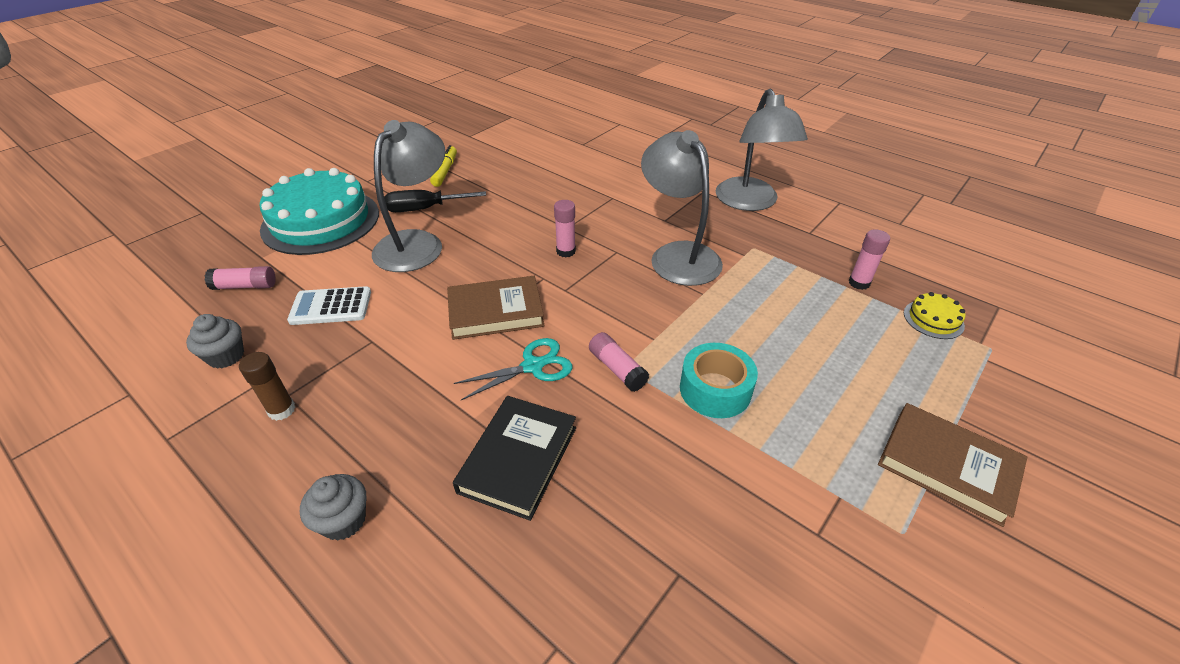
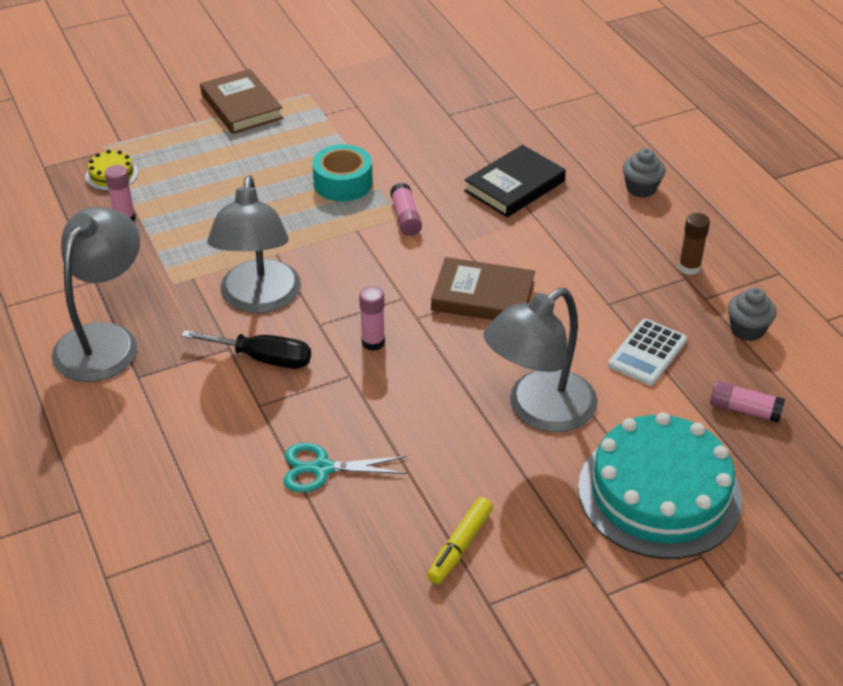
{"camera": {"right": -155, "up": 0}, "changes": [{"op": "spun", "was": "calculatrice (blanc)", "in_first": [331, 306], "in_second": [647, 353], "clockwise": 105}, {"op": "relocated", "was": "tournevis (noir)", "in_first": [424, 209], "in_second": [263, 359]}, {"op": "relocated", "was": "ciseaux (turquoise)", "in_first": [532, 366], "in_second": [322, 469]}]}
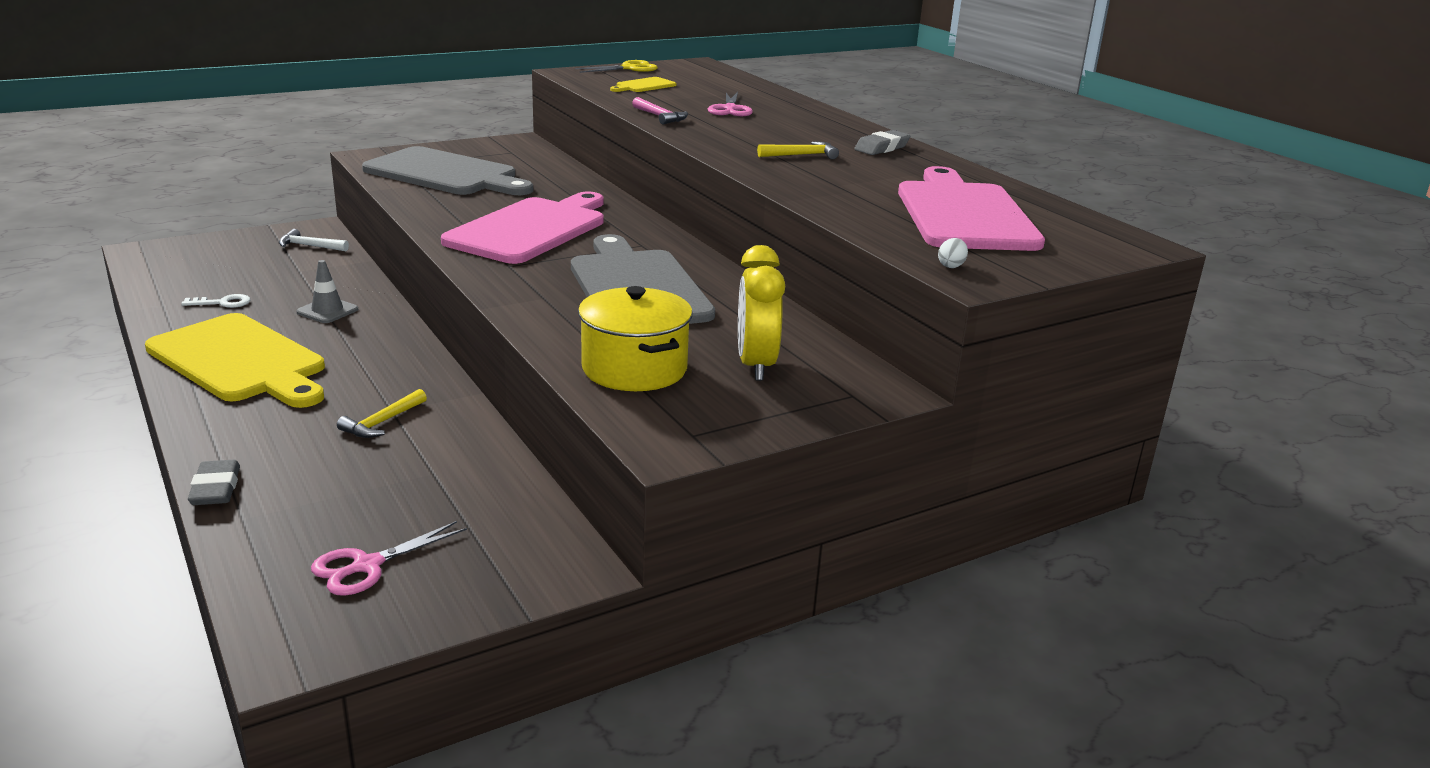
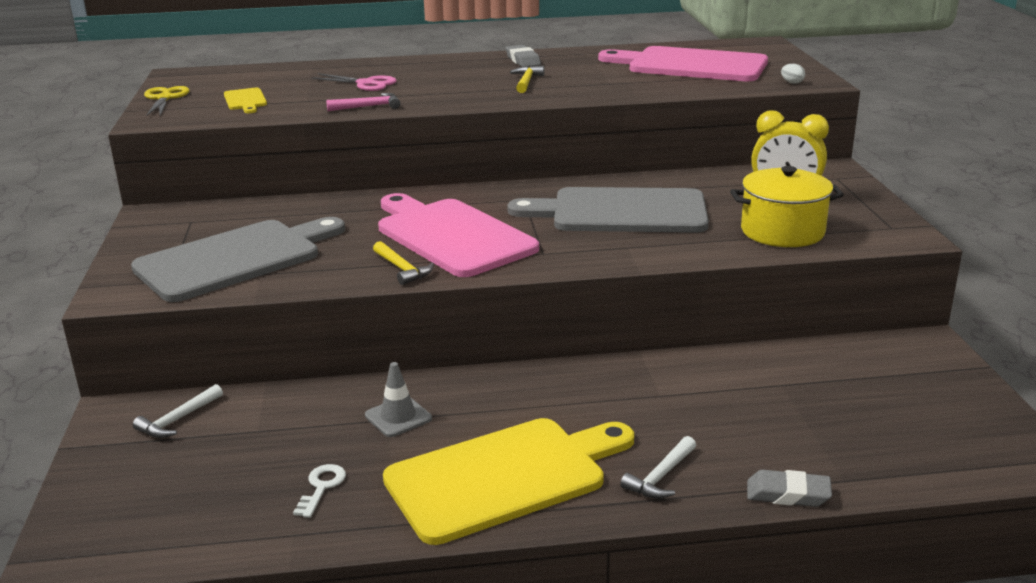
{"camera": {"right": -65, "up": 0}, "changes": [{"op": "missing", "was": "ciseaux (rose)", "in_first": [367, 566]}, {"op": "relocated", "was": "marteau (jaune)", "in_first": [382, 422], "in_second": [402, 269]}, {"op": "appeared", "now": "marteau (blanc)", "in_second": [661, 477]}]}
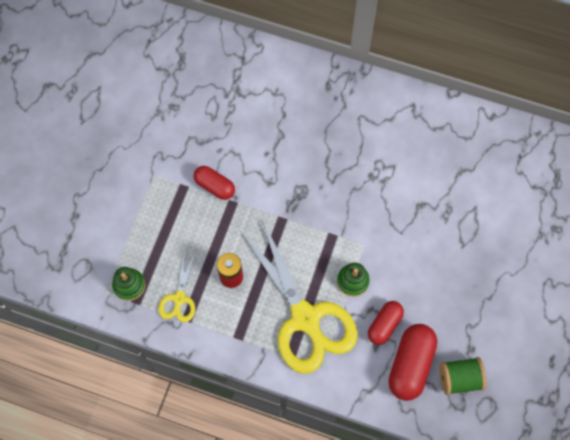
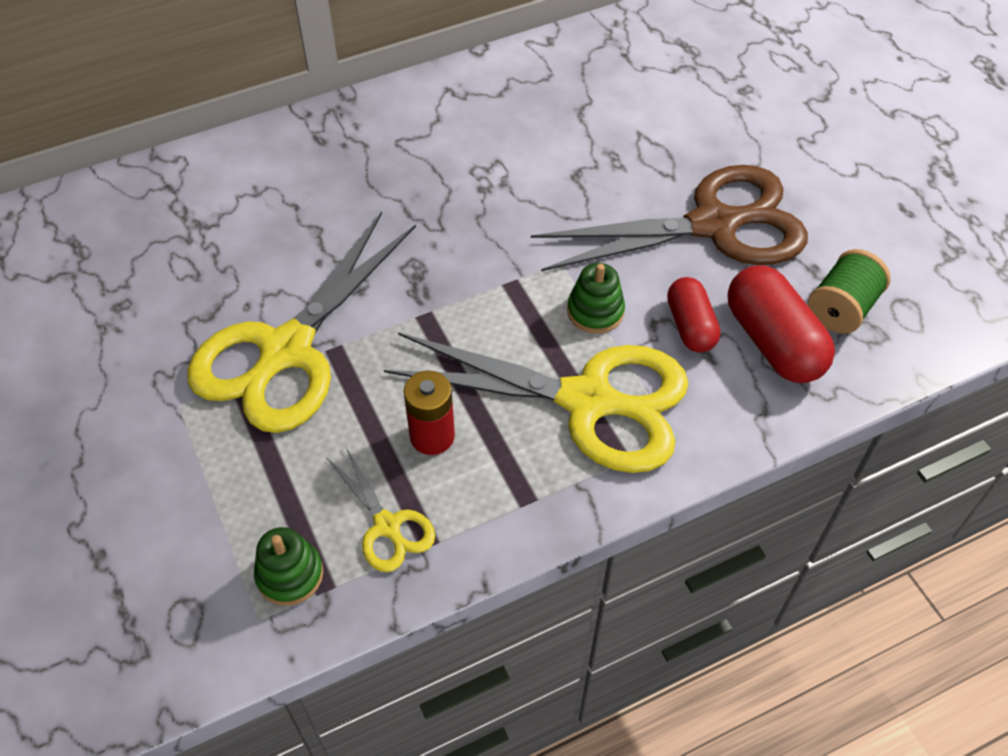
{"camera": {"right": -45, "up": -15}, "changes": [{"op": "exchanged", "was": "gélule (rouge)", "now": "ciseaux (jaune)", "in_first": [215, 186], "in_second": [287, 350]}, {"op": "appeared", "now": "ciseaux (marron)", "in_second": [713, 225]}]}
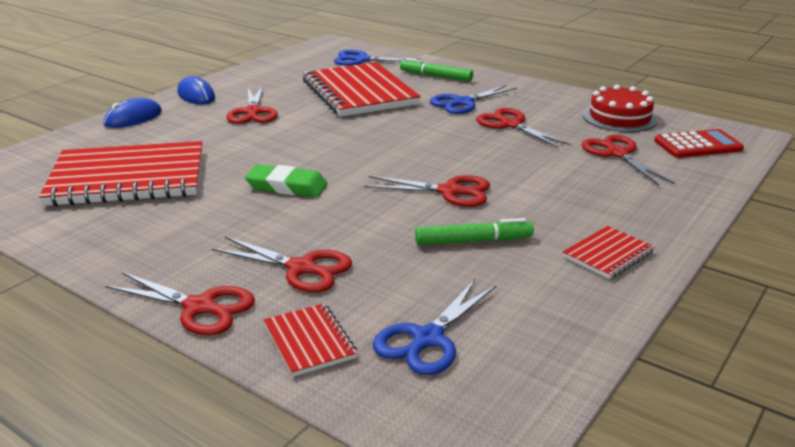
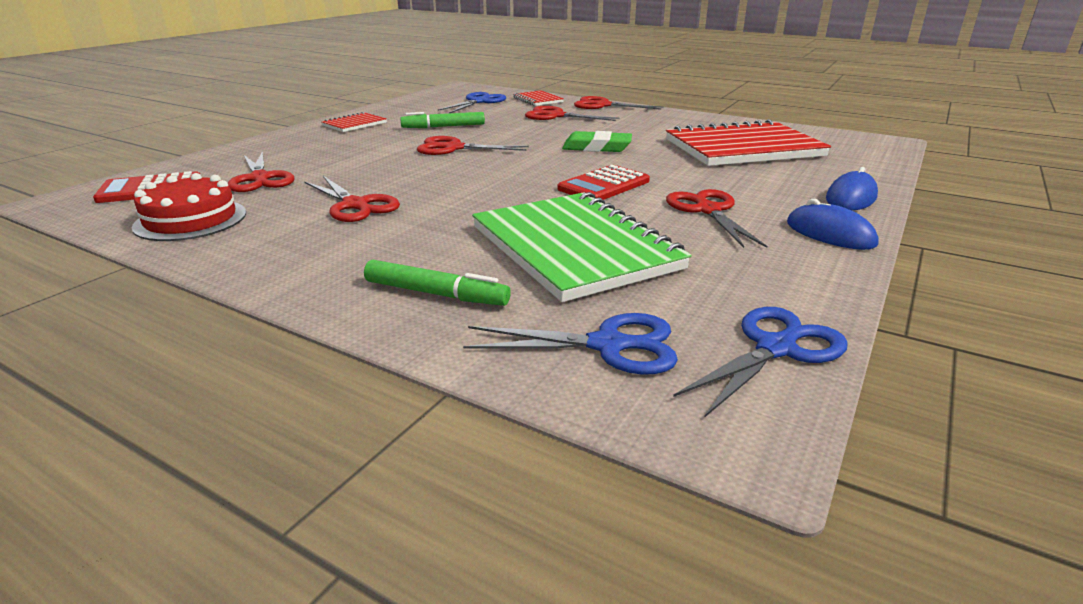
{"camera": {"right": 175, "up": 0}, "changes": [{"op": "colour", "was": "carnet (rouge)", "now": "carnet (vert)", "in_first": [359, 93], "in_second": [574, 248]}, {"op": "relocated", "was": "ciseaux (bleu)", "in_first": [463, 103], "in_second": [775, 348]}, {"op": "appeared", "now": "calculatrice (rouge)", "in_second": [604, 185]}]}
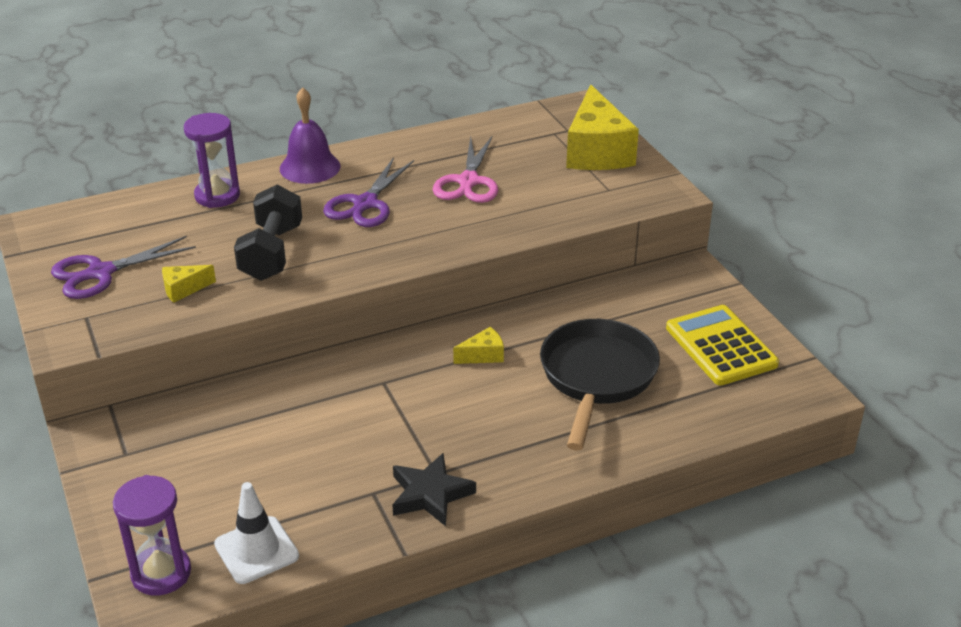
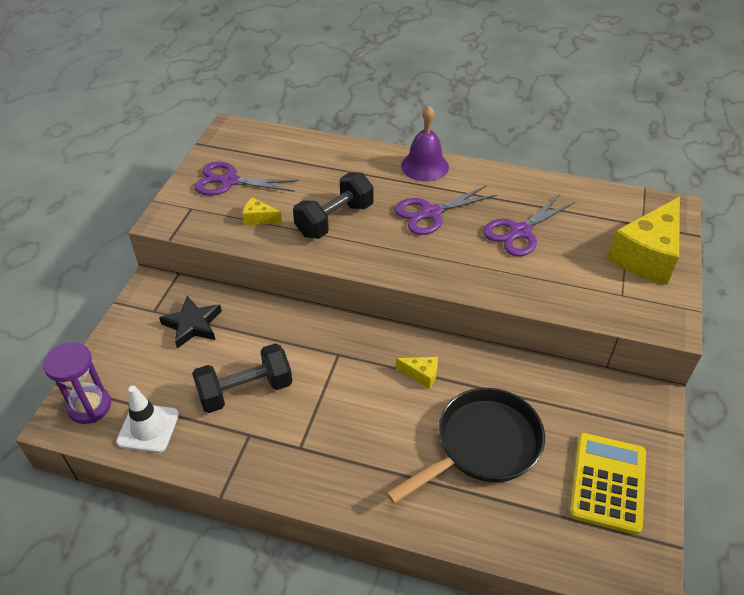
{"camera": {"right": 40, "up": 10}, "changes": [{"op": "missing", "was": "sablier (violet)", "in_first": [217, 196]}, {"op": "relocated", "was": "étoile (noir)", "in_first": [430, 494], "in_second": [192, 325]}, {"op": "colour", "was": "ciseaux (rose)", "now": "ciseaux (violet)", "in_first": [468, 181], "in_second": [520, 232]}, {"op": "appeared", "now": "haltère (noir)", "in_second": [245, 390]}]}
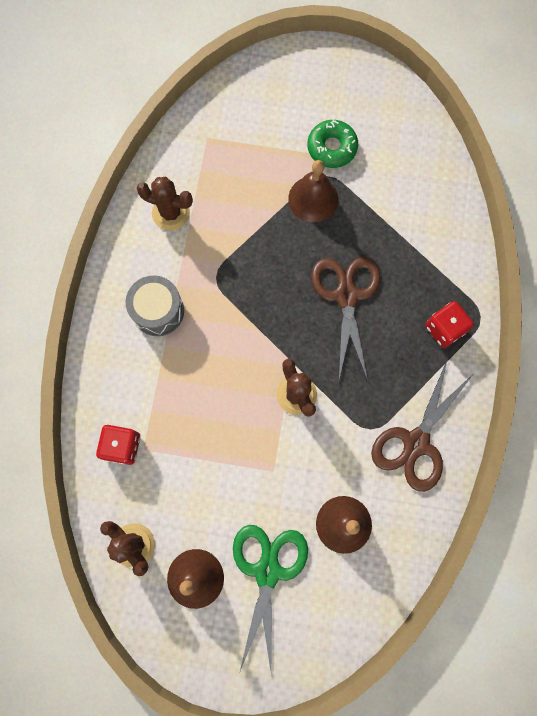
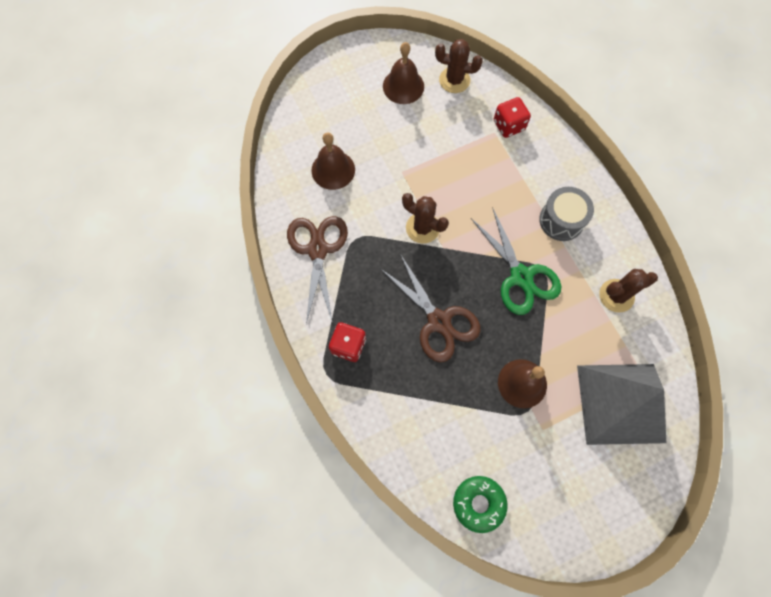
{"camera": {"right": 145, "up": -5}, "changes": [{"op": "relocated", "was": "ciseaux (vert)", "in_first": [267, 571], "in_second": [521, 276]}, {"op": "relocated", "was": "beignet (vert)", "in_first": [332, 148], "in_second": [478, 503]}, {"op": "appeared", "now": "pyramide (gris)", "in_second": [620, 403]}]}
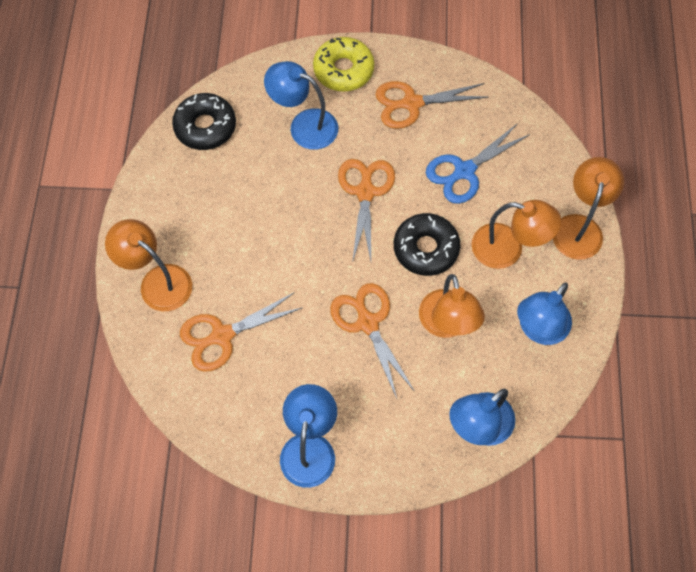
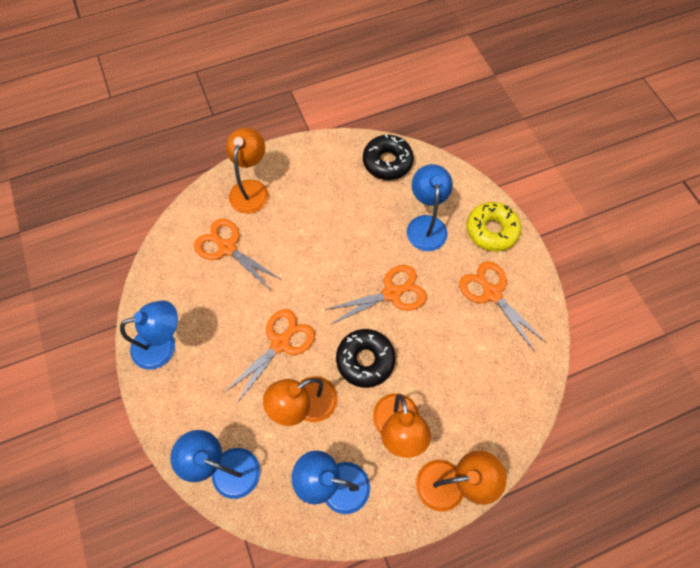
{"camera": {"right": 65, "up": 0}, "changes": [{"op": "missing", "was": "ciseaux (bleu)", "in_first": [464, 171]}]}
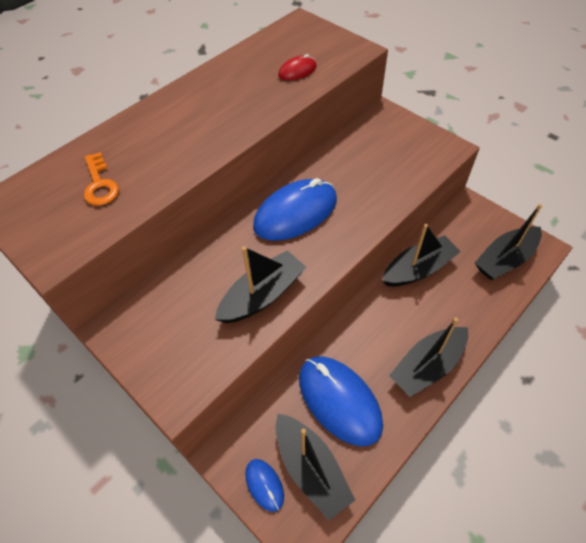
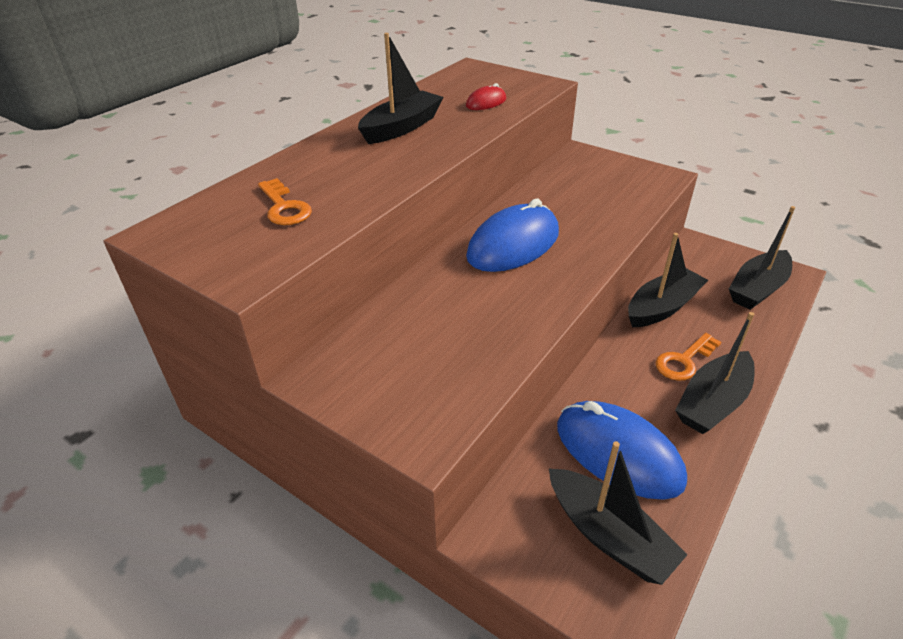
{"camera": {"right": -10, "up": -15}, "changes": [{"op": "relocated", "was": "bateau (noir)", "in_first": [262, 295], "in_second": [401, 127]}, {"op": "missing", "was": "souris (bleu)", "in_first": [264, 485]}, {"op": "appeared", "now": "clé (orange)", "in_second": [684, 361]}]}
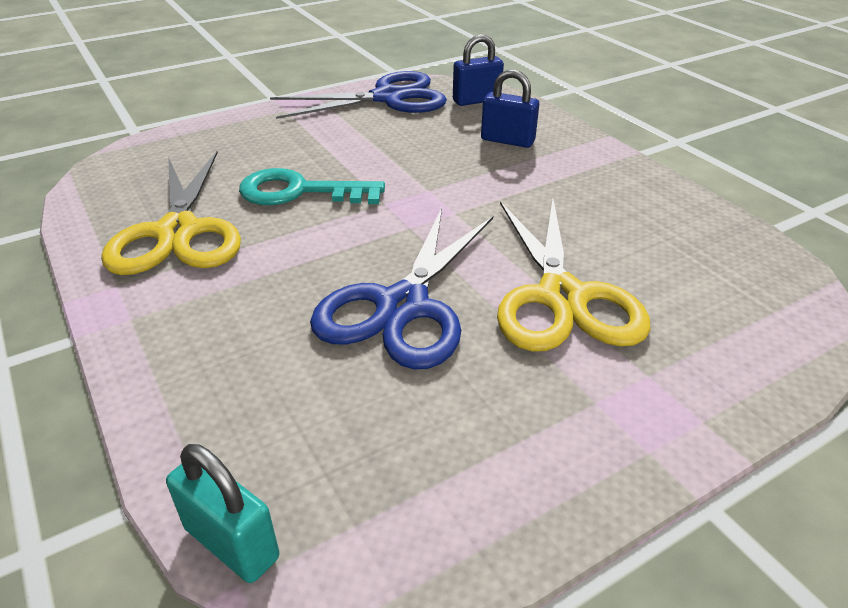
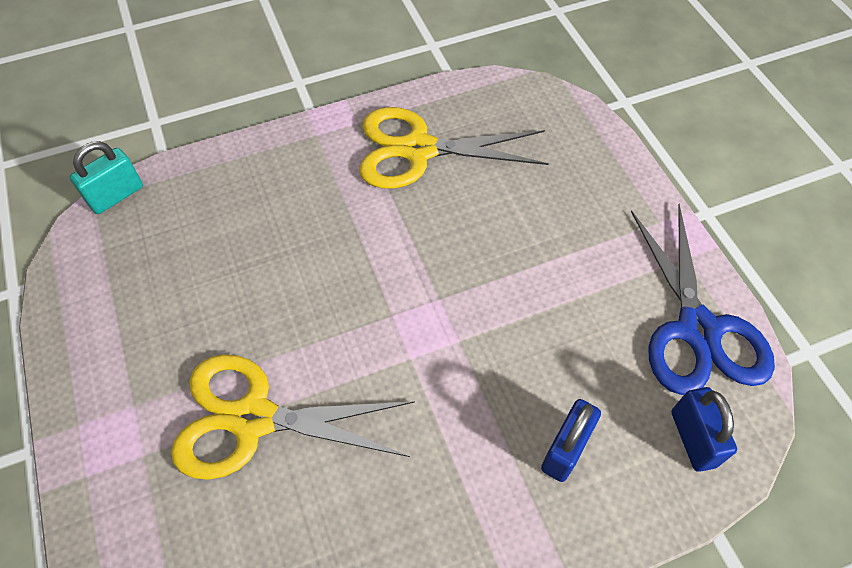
{"camera": {"right": 100, "up": 20}, "changes": [{"op": "missing", "was": "clé (turquoise)", "in_first": [300, 192]}, {"op": "missing", "was": "ciseaux (bleu)", "in_first": [403, 306]}]}
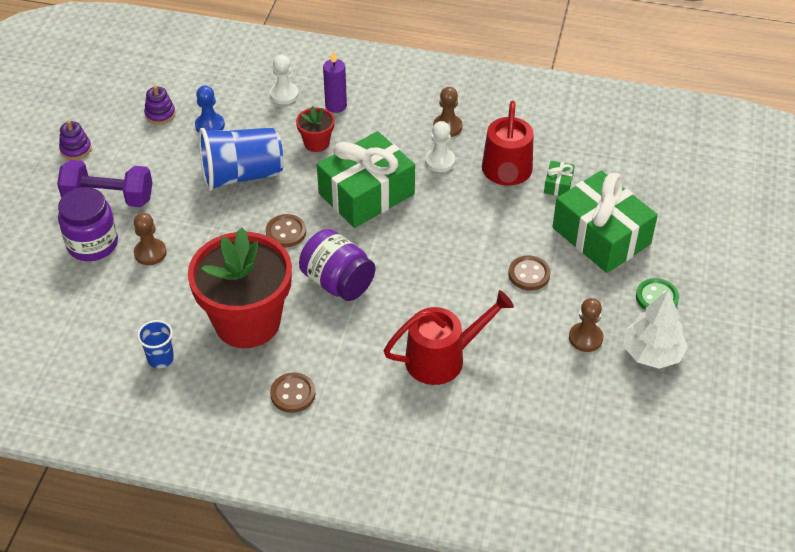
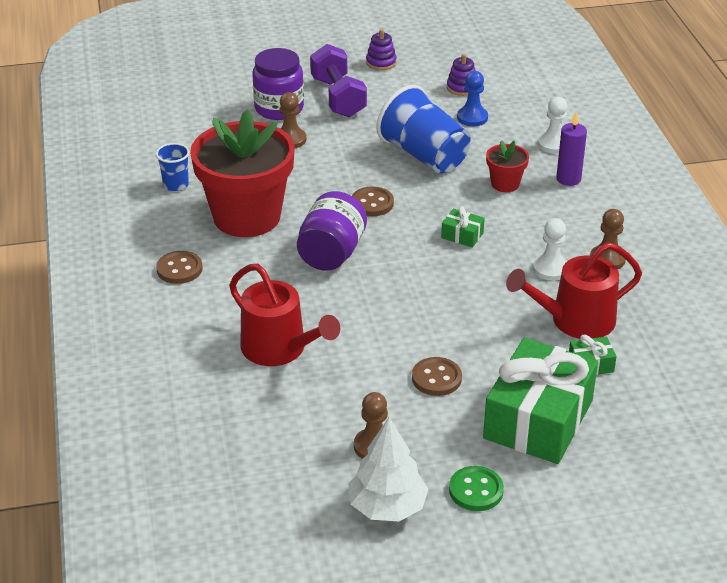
{"camera": {"right": 65, "up": -10}, "changes": [{"op": "size", "was": "cadeau (vert)", "in_first": [366, 194], "in_second": [462, 235], "ratio": 0.4}]}
